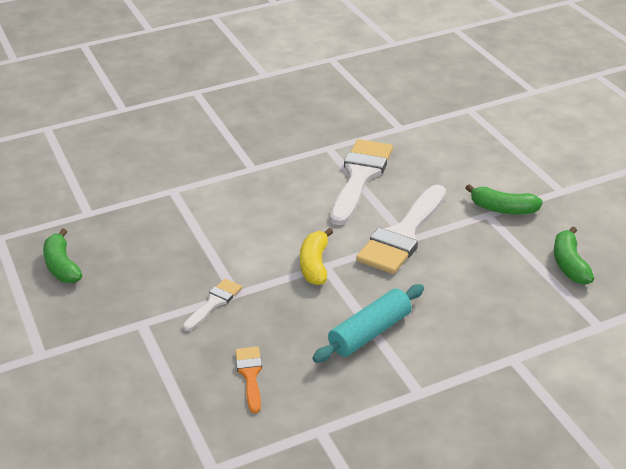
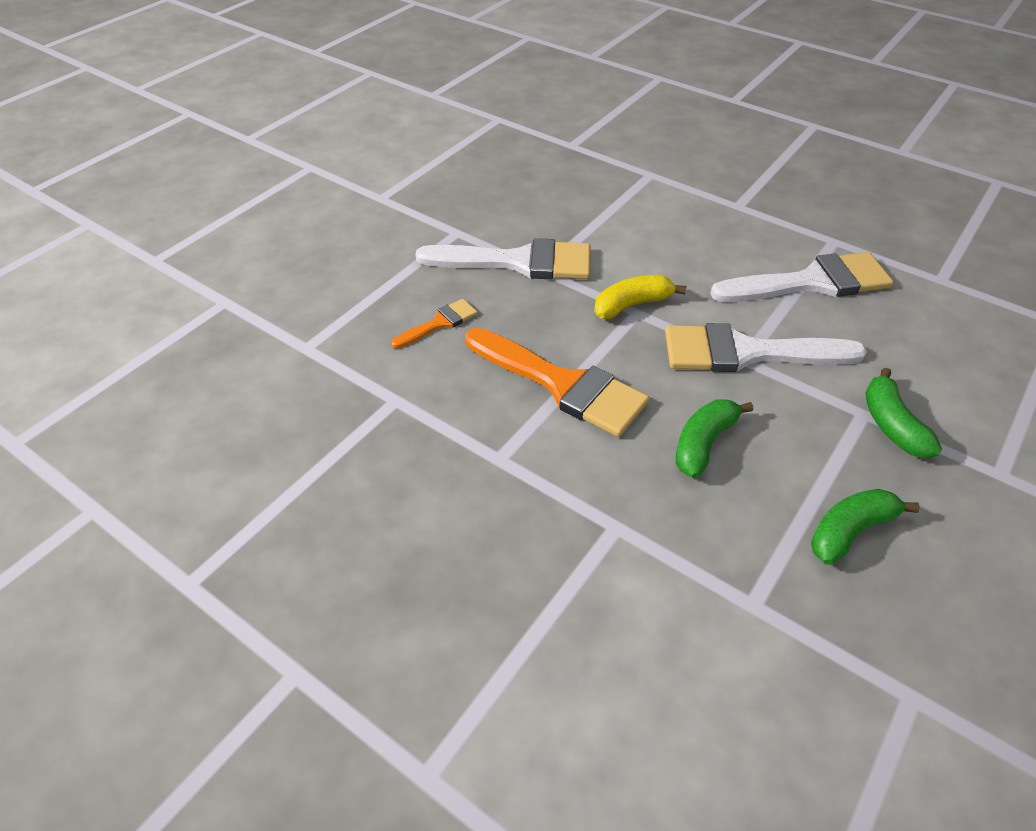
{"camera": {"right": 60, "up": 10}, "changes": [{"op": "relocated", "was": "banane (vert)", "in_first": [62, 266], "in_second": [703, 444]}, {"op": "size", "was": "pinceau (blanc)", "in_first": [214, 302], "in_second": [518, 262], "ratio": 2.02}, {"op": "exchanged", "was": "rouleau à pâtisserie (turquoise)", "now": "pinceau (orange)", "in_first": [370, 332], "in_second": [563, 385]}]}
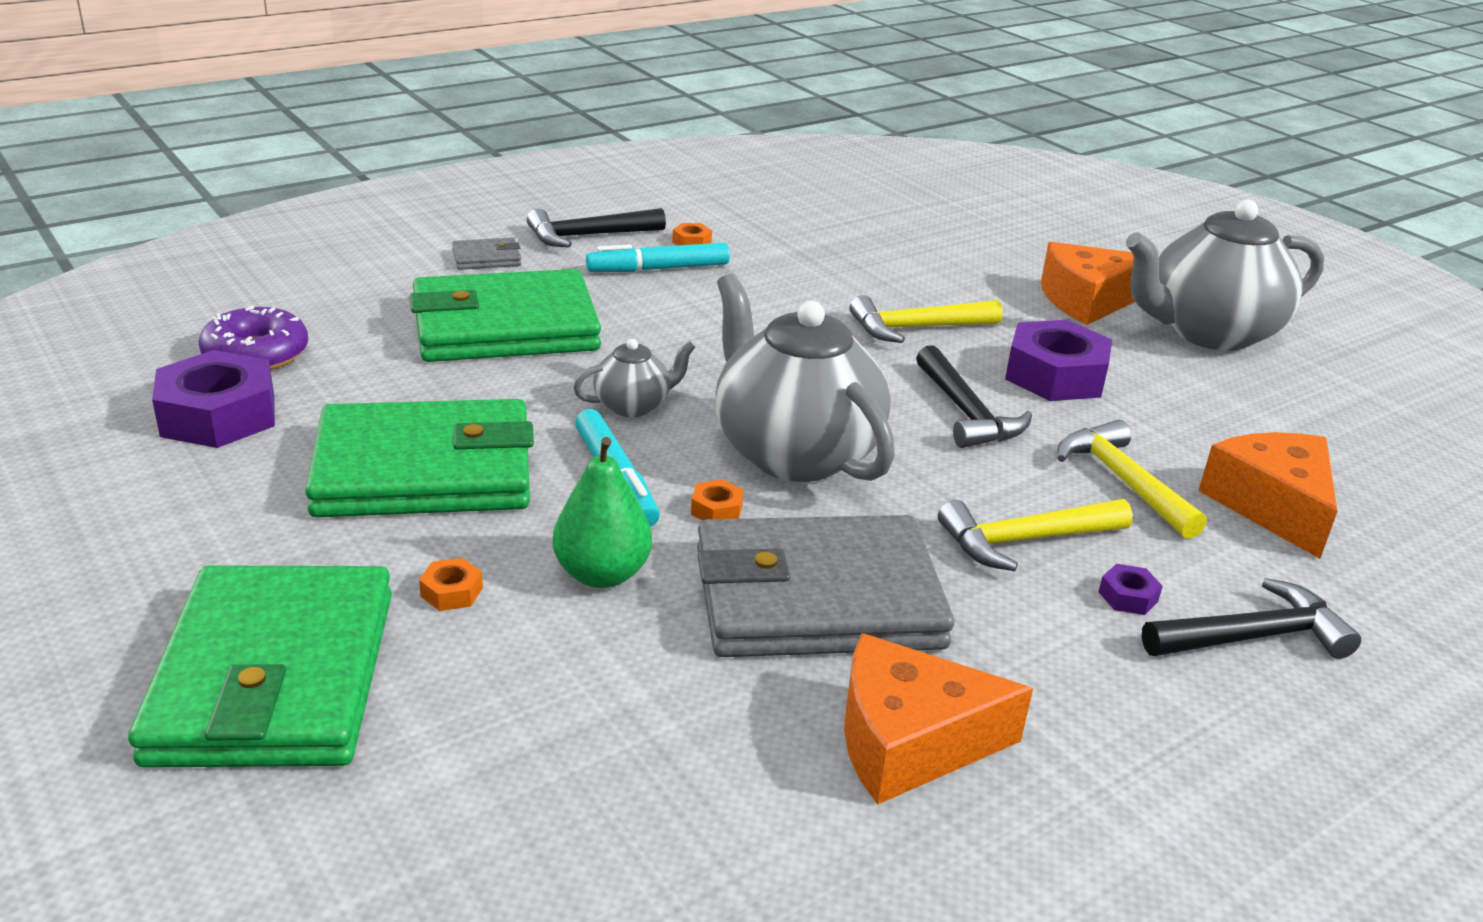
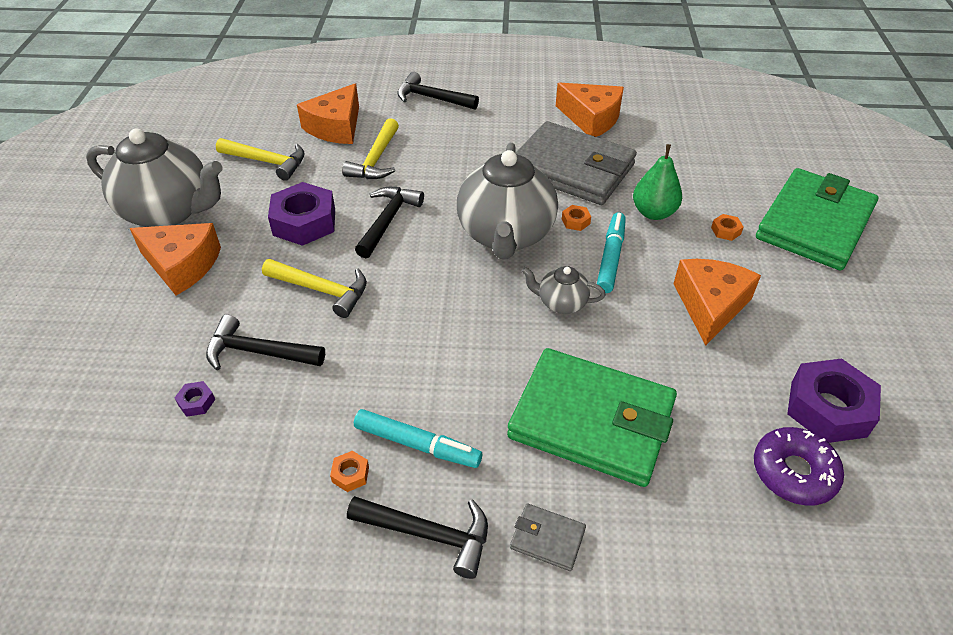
{"camera": {"right": -140, "up": 15}, "changes": [{"op": "exchanged", "was": "portefeuille (vert)", "now": "fromage (orange)", "in_first": [424, 470], "in_second": [710, 306]}, {"op": "relocated", "was": "marteau (jaune)", "in_first": [1025, 540], "in_second": [267, 162]}, {"op": "relocated", "was": "écrou (violet)", "in_first": [1128, 596], "in_second": [196, 402]}, {"op": "appeared", "now": "marteau (noir)", "in_second": [259, 352]}]}
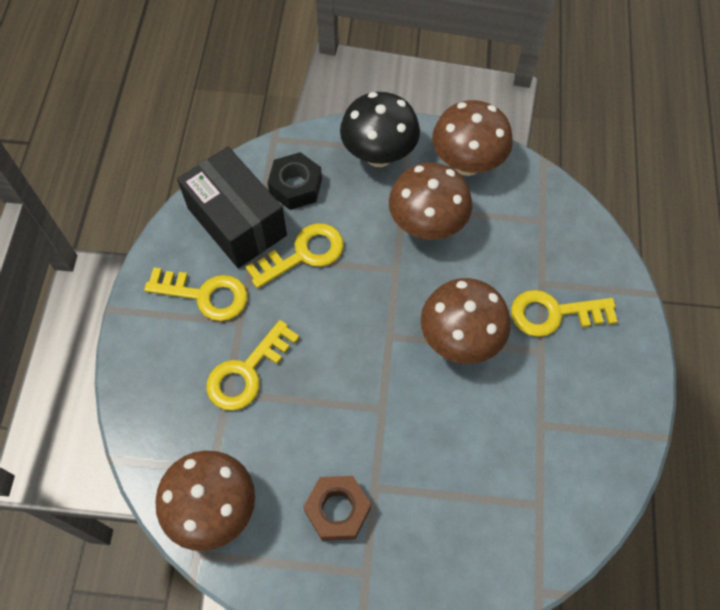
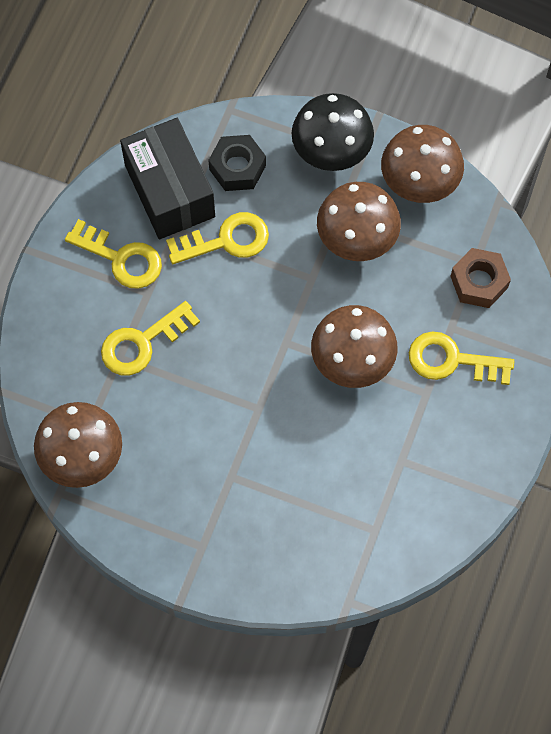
{"camera": {"right": 15, "up": 5}, "changes": [{"op": "relocated", "was": "écrou (marron)", "in_first": [337, 510], "in_second": [479, 282]}]}
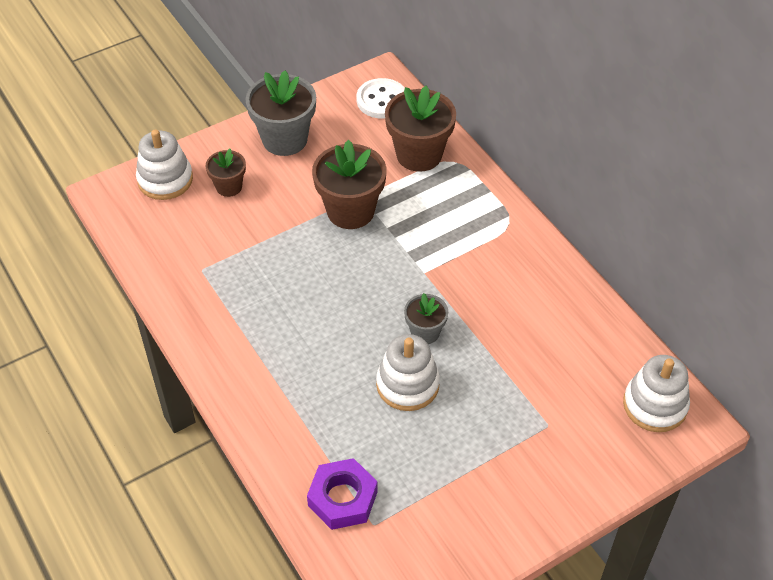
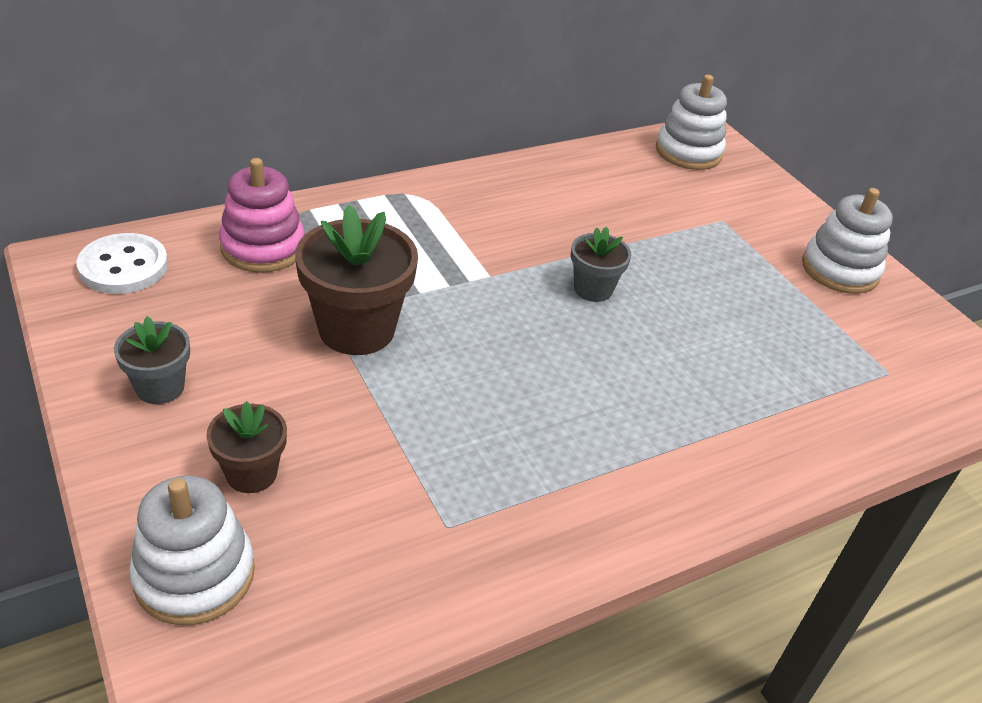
{"camera": {"right": -90, "up": -10}, "changes": [{"op": "size", "was": "pot de fleurs (gris)", "in_first": [284, 139], "in_second": [160, 387], "ratio": 0.56}, {"op": "missing", "was": "écrou (violet)", "in_first": [342, 498]}, {"op": "relocated", "was": "jouet à empiler (blanc)", "in_first": [407, 384], "in_second": [840, 270]}, {"op": "exchanged", "was": "pot de fleurs (marron)", "now": "jouet à empiler (rose)", "in_first": [419, 154], "in_second": [263, 247]}]}
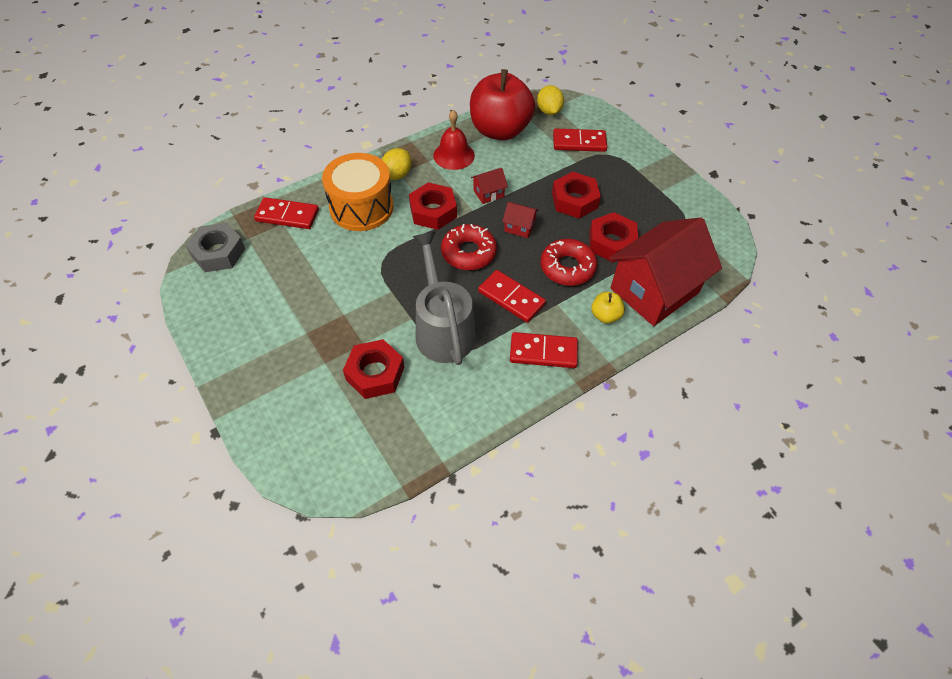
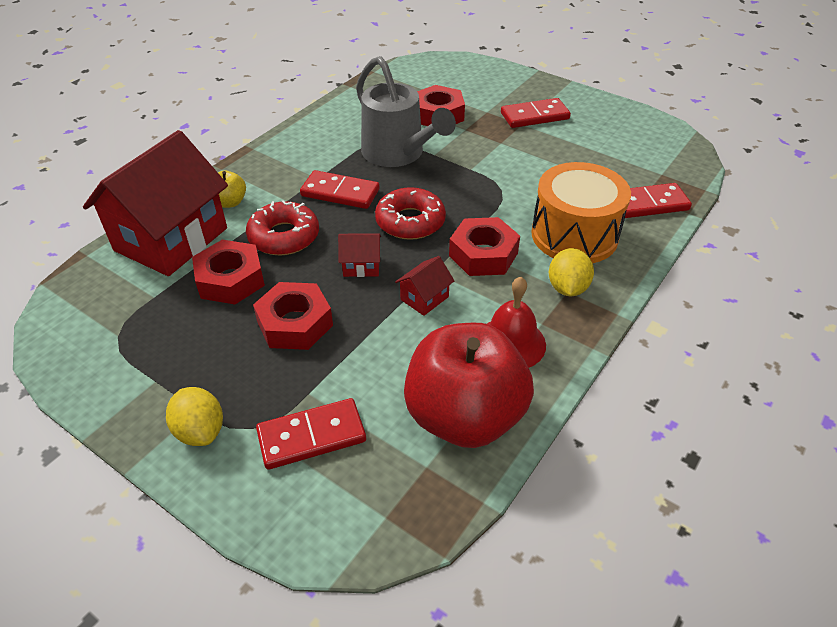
{"camera": {"right": 160, "up": -10}, "changes": [{"op": "missing", "was": "écrou (gris)", "in_first": [218, 253]}, {"op": "relocated", "was": "domino (rouge)", "in_first": [543, 352], "in_second": [534, 116]}, {"op": "relocated", "was": "citron (jaune)", "in_first": [549, 111], "in_second": [200, 431]}]}
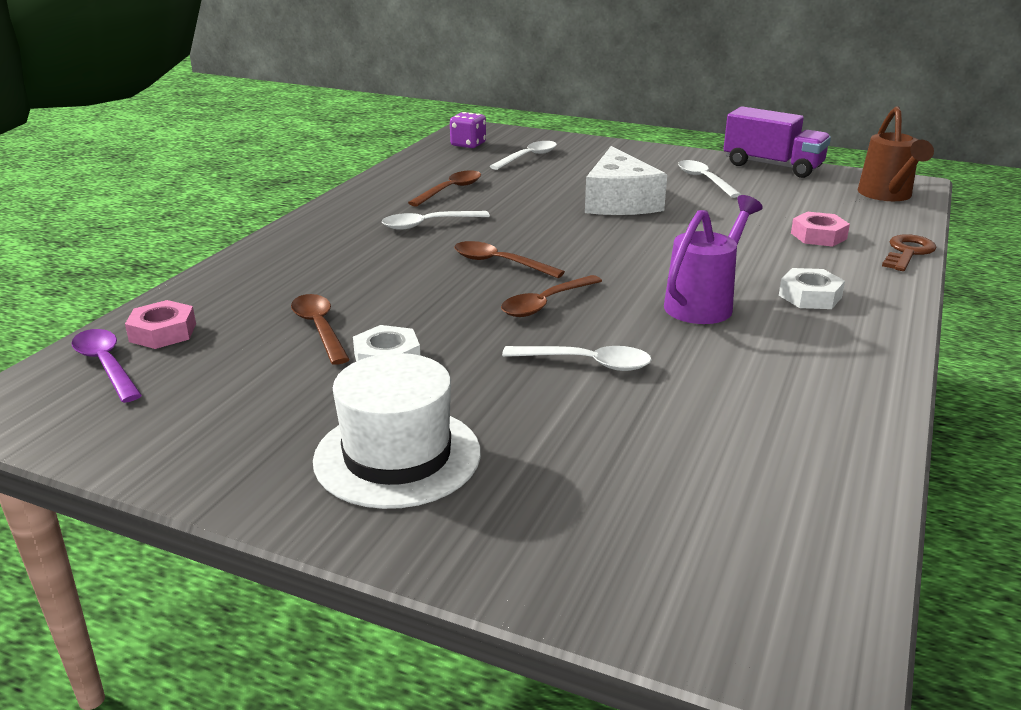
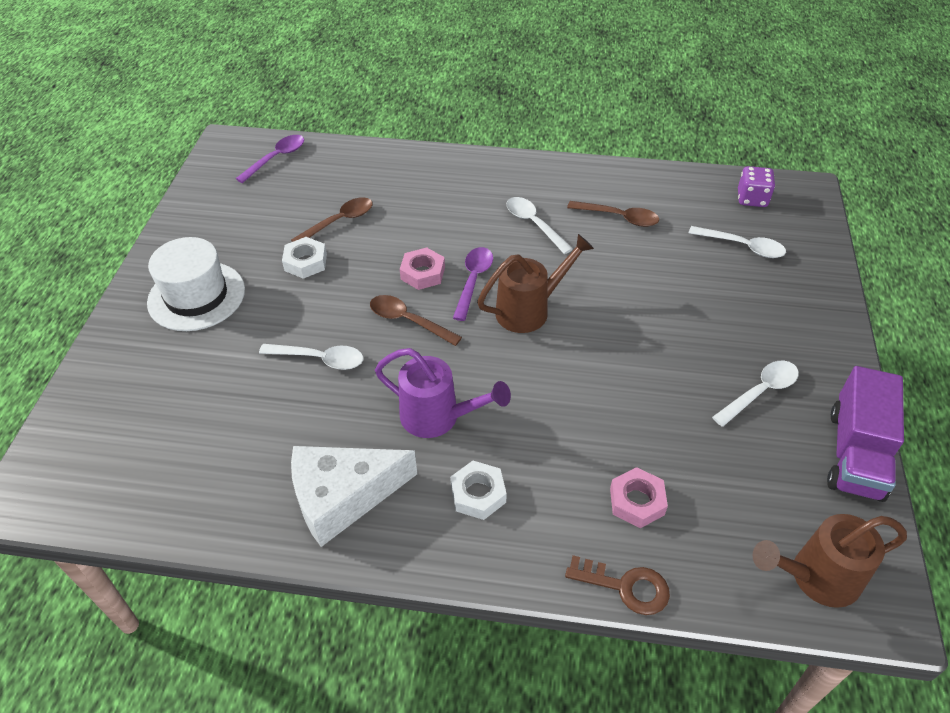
{"camera": {"right": 75, "up": 20}, "changes": [{"op": "relocated", "was": "écrou (rose)", "in_first": [163, 332], "in_second": [422, 273]}, {"op": "colour", "was": "cuillère (marron)", "now": "cuillère (violet)", "in_first": [499, 263], "in_second": [473, 281]}, {"op": "spun", "was": "cuillère (blanc)", "in_first": [586, 363], "in_second": [319, 359], "clockwise": -75}, {"op": "relocated", "was": "fromage (blanc)", "in_first": [619, 202], "in_second": [343, 497]}, {"op": "appeared", "now": "arrosoir (marron)", "in_second": [529, 310]}]}
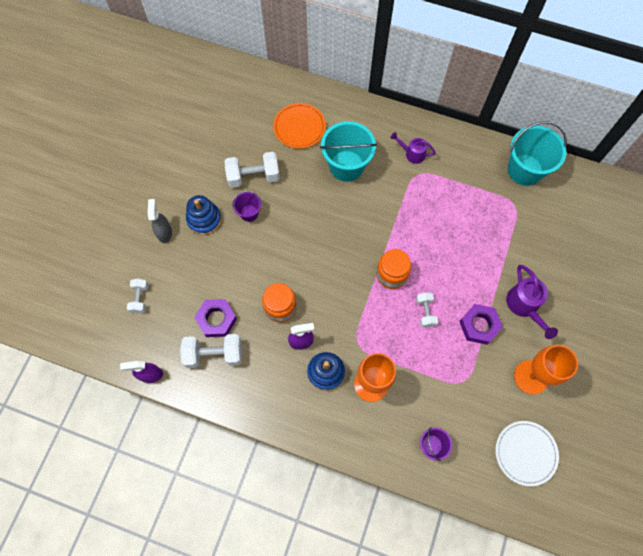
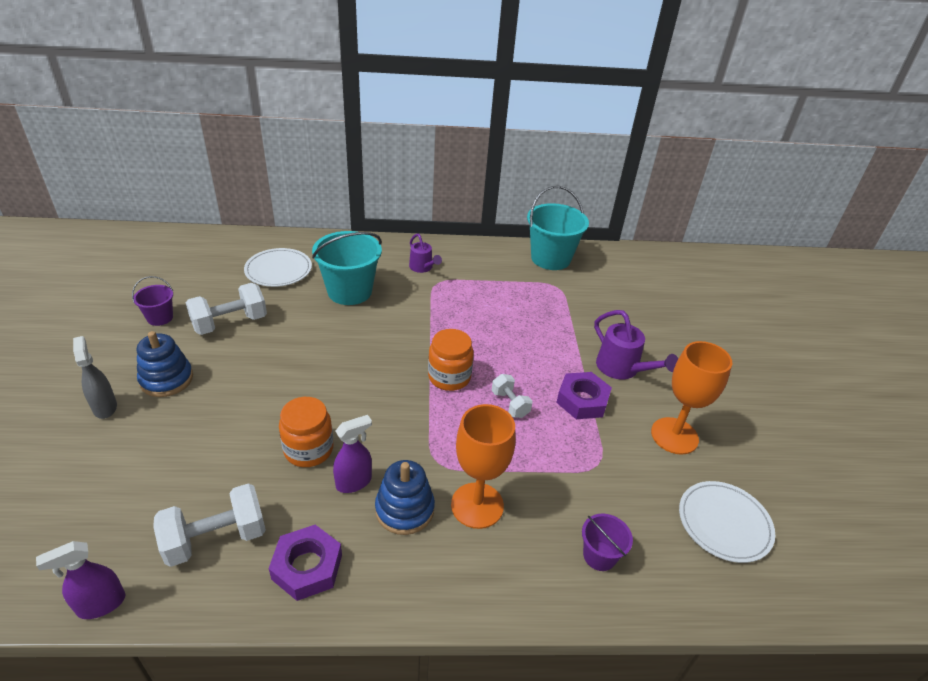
{"camera": {"right": -25, "up": -30}, "changes": [{"op": "missing", "was": "haltère (blanc)", "in_first": [140, 298]}, {"op": "relocated", "was": "écrou (violet)", "in_first": [216, 319], "in_second": [307, 567]}, {"op": "relocated", "was": "seau (violet)", "in_first": [249, 213], "in_second": [160, 317]}, {"op": "colour", "was": "assiette (orange)", "now": "assiette (blanc)", "in_first": [299, 127], "in_second": [278, 270]}, {"op": "spun", "was": "arrosoir (violet)", "in_first": [412, 153], "in_second": [423, 268], "clockwise": -120}]}
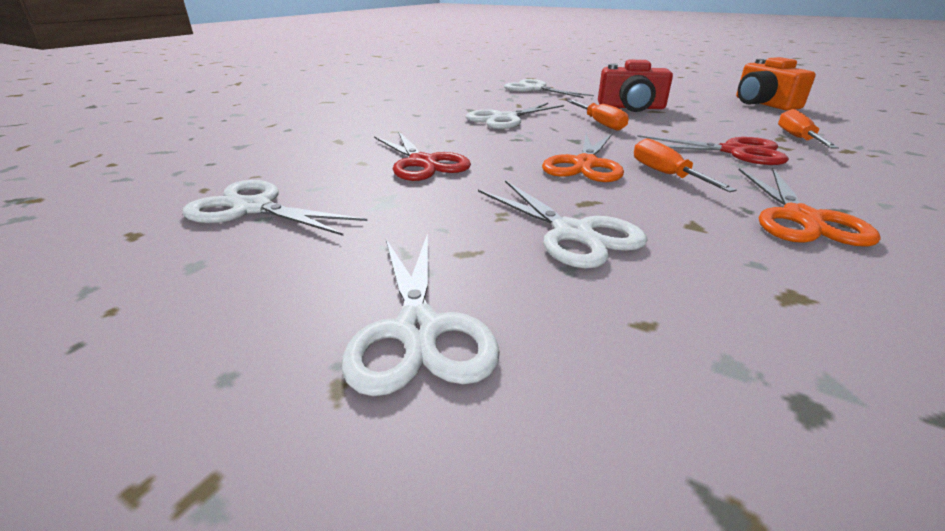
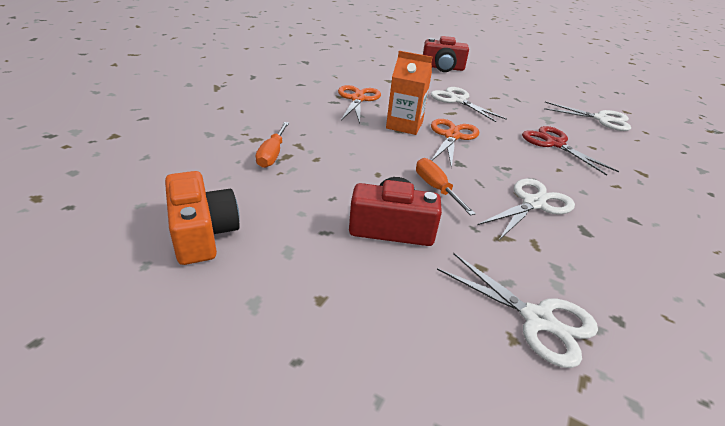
{"camera": {"right": 175, "up": 5}, "changes": [{"op": "missing", "was": "ciseaux (blanc)", "in_first": [418, 330]}, {"op": "exchanged", "was": "tournevis (orange)", "now": "brique de lait (orange)", "in_first": [666, 175], "in_second": [404, 125]}, {"op": "missing", "was": "ciseaux (rouge)", "in_first": [734, 151]}, {"op": "appeared", "now": "appareil photo (rouge)", "in_second": [442, 68]}]}
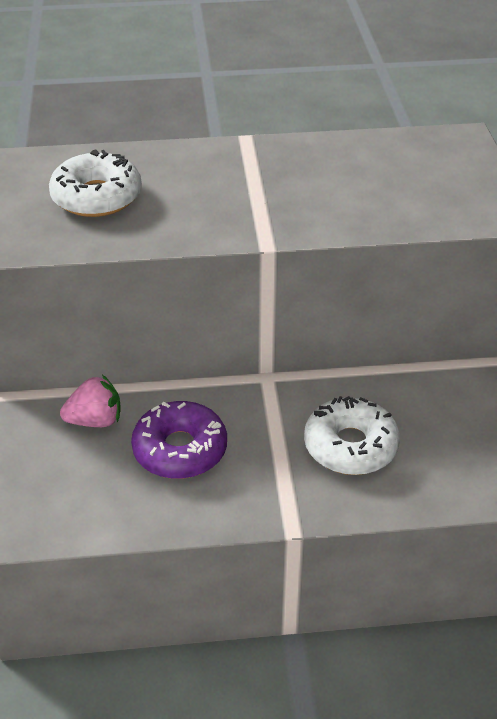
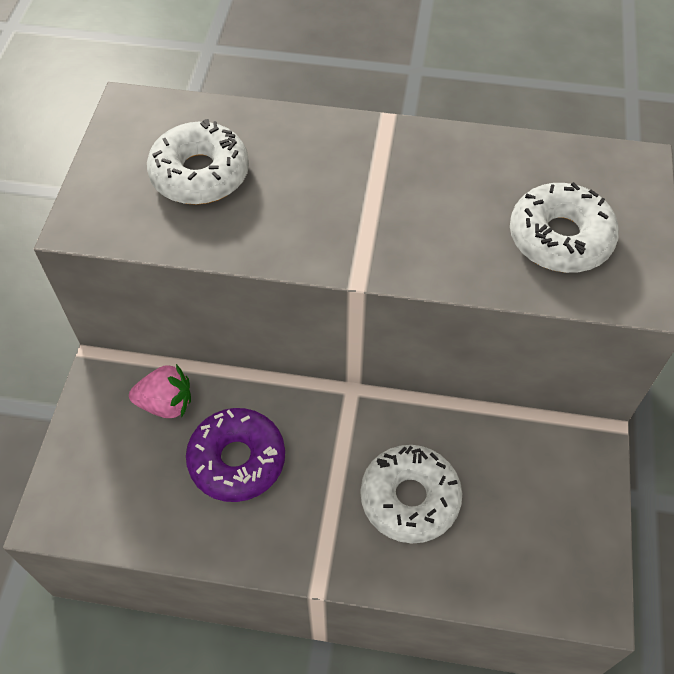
{"camera": {"right": 15, "up": 15}, "changes": [{"op": "appeared", "now": "beignet (blanc)", "in_second": [560, 238]}]}
